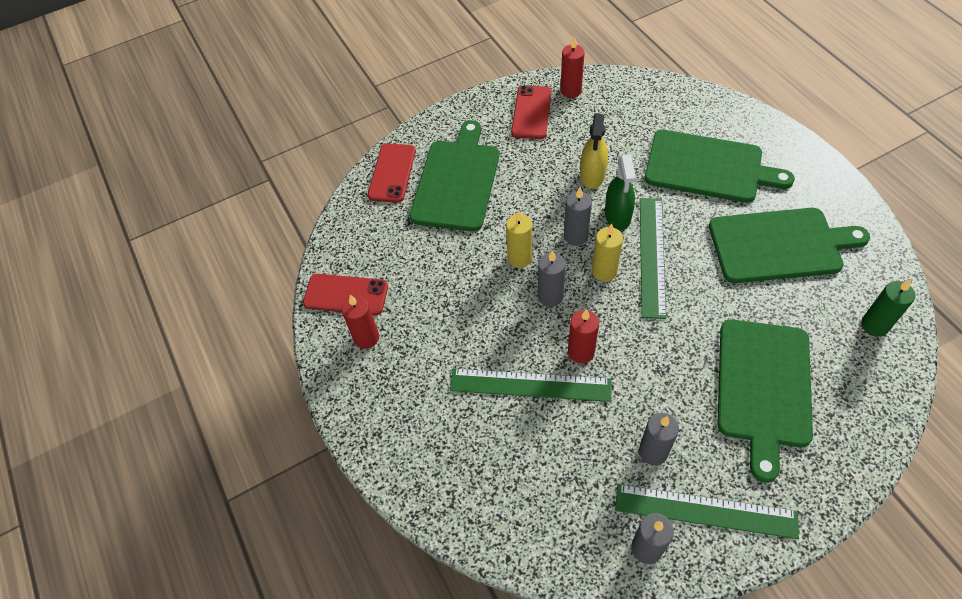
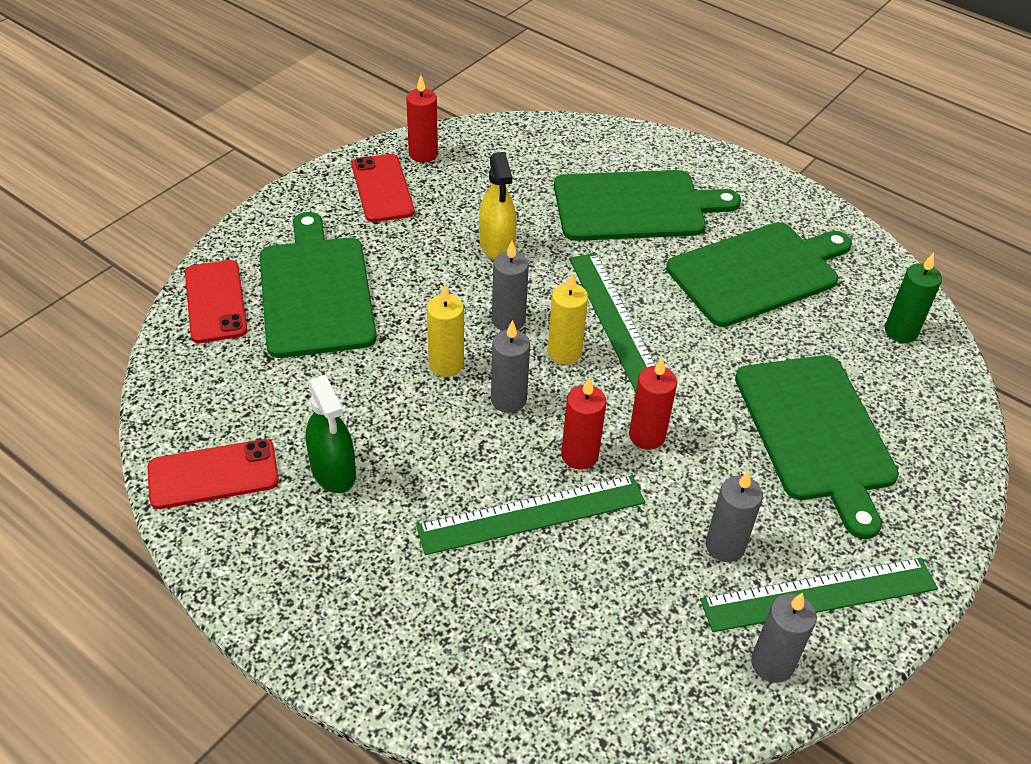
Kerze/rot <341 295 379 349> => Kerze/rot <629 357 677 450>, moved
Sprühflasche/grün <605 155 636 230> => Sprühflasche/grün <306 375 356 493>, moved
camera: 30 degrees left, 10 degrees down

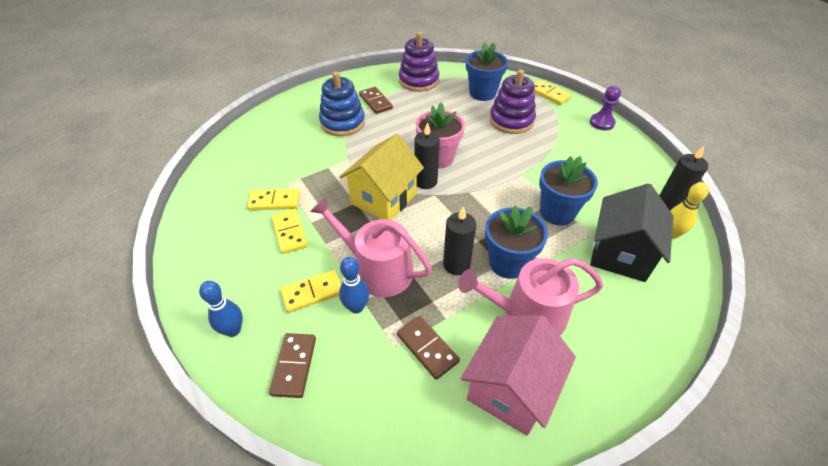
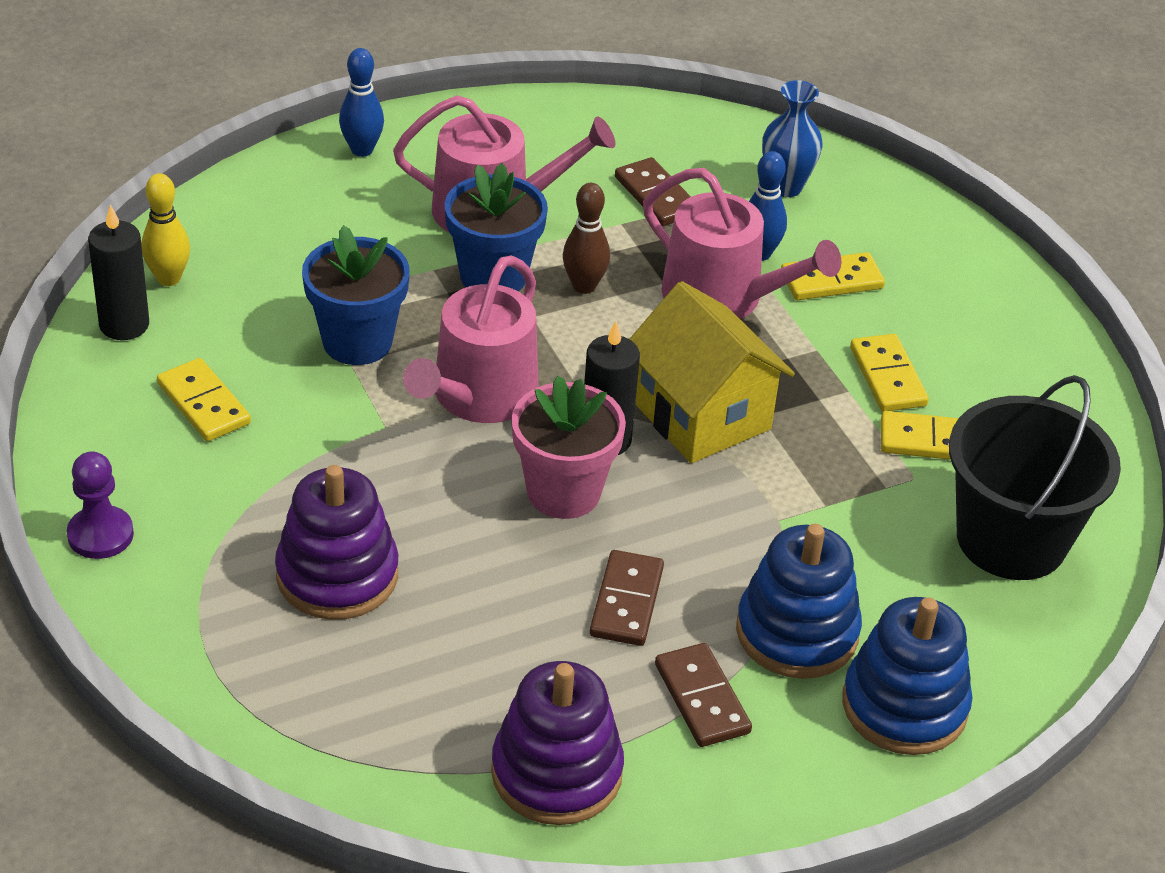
Bowlingkegel/blau <199 281 243 337> => Bowlingkegel/blau <339 48 384 157>, moved
Dominostein/braun <269 333 316 398> => Dominostein/braun <590 550 664 646>, moved
Haus/gelb <340 134 424 220> => Haus/gelb <630 281 795 463>, 75 degrees counterclockwise
Kerze/schwarz <443 207 476 275> => Bowlingkegel/braun <563 183 610 294>
Haus/rosa <461 315 576 436> => nothing
Blumentopf/blau <466 42 508 101> => nothing
Dominostein/gelb <534 80 572 105> => Dominostein/gelb <157 358 251 441>, moved
Haus/schwarz <590 183 673 282> => nothing
nothing => Gießkanne/rosa <403 255 539 423>
nothing => Vase/blau <762 80 823 197>
nothing => Stapelspielzeug/blau <842 597 973 755>
nothing => Eimer/schwarz <949 375 1121 580>
camera: 175 degrees left, 5 degrees down

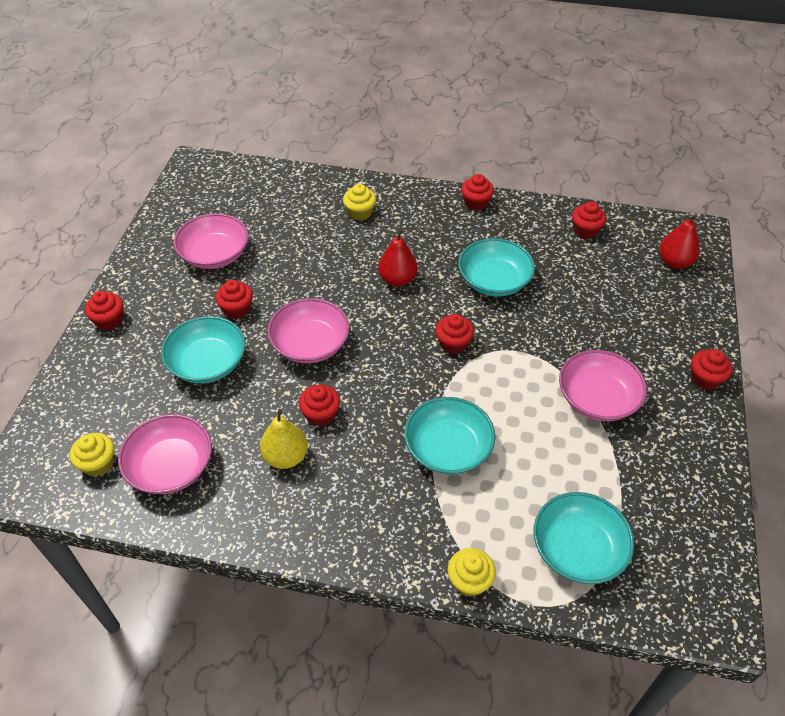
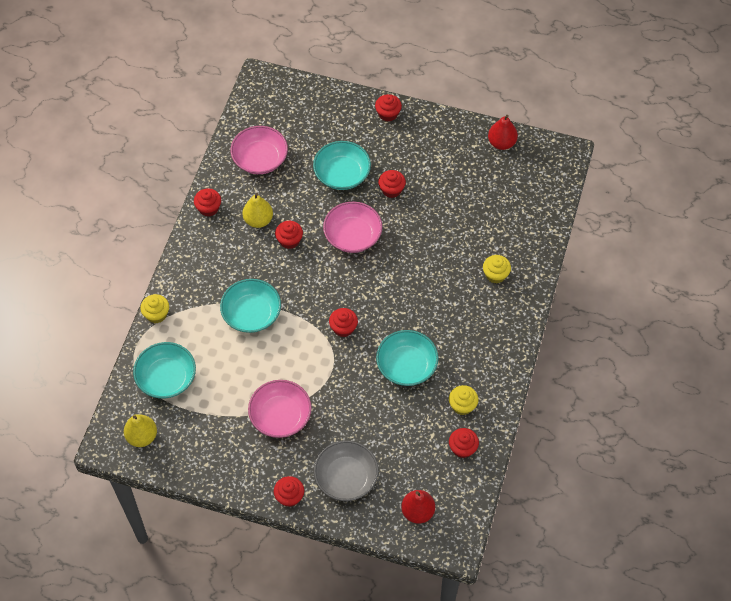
Muffin/gelb <70 433 114 477> => Muffin/gelb <449 385 478 415>, moved
Schüssel/rosa <174 213 249 269> => nothing
Birne/rot <378 229 418 287> => Birne/rot <488 115 518 150>, moved
Muffin/rot <461 174 494 211> => Muffin/rot <194 188 221 217>, moved
nothing => Birne/gelb <124 414 157 447>
nothing => Schüssel/grau <314 441 379 501>
camera: 95 degrees right, 10 degrees up

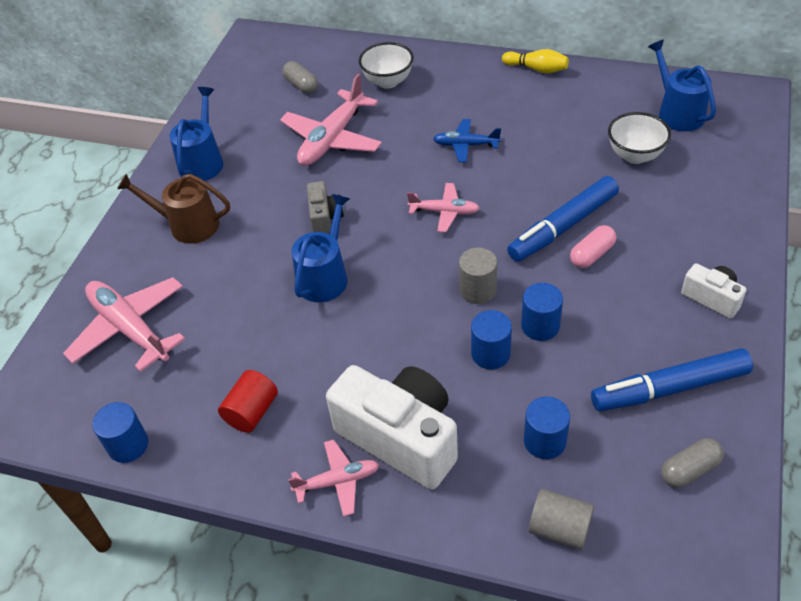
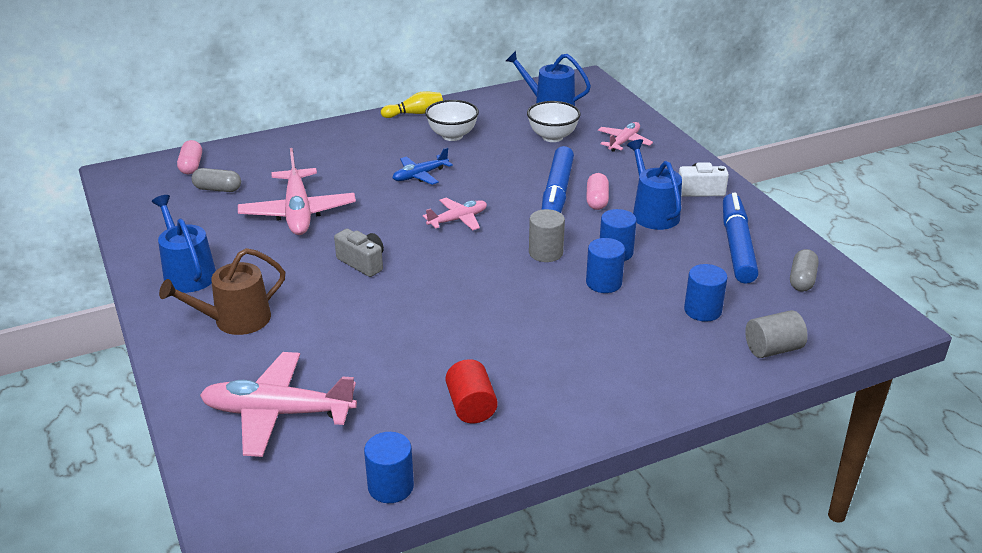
Flugzeug/rosa <288 440 379 517> => Flugzeug/rosa <598 122 653 152>, moved
Gießkanne/blau <291 194 350 302> => Gießkanne/blau <627 139 682 230>, moved
Kamera/weiß <326 365 458 490> => nothing
Schüssel/weiß <359 42 414 89> => Schüssel/weiß <425 100 479 141>, moved
Filzstift/blau <591 348 753 411> => Filzstift/blau <723 193 759 284>, 150 degrees clockwise
nothing => Kapsel/rosa <177 140 202 174>
camera: 45 degrees left, 15 degrees down

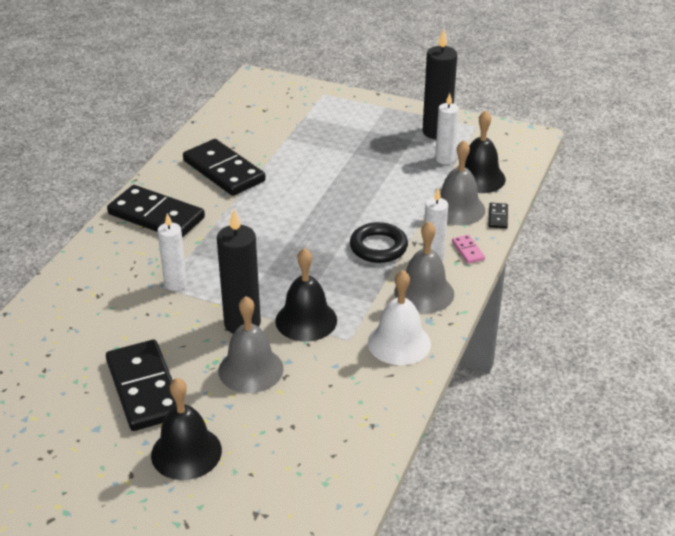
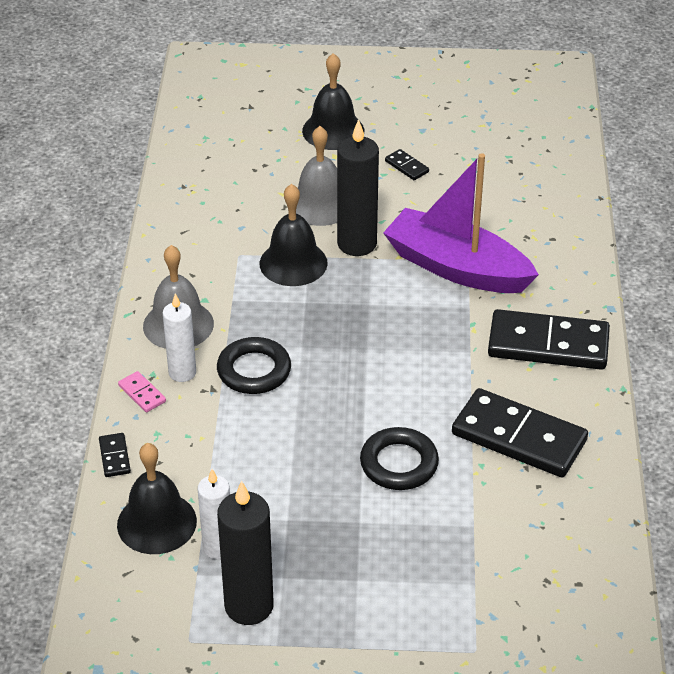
Dominostein/schwarz <106 340 176 431> => Dominostein/schwarz <385 149 429 180>, x0.41
Kerze/weiß <157 213 187 291> => Boot/lila <383 153 539 293>
Glocke/weiß <368 270 431 365> => nothing
Glocke/grau <440 140 485 225> => nothing
nothing => Ring/schwarz <360 427 439 490>
camera: 160 degrees right, 5 degrees up

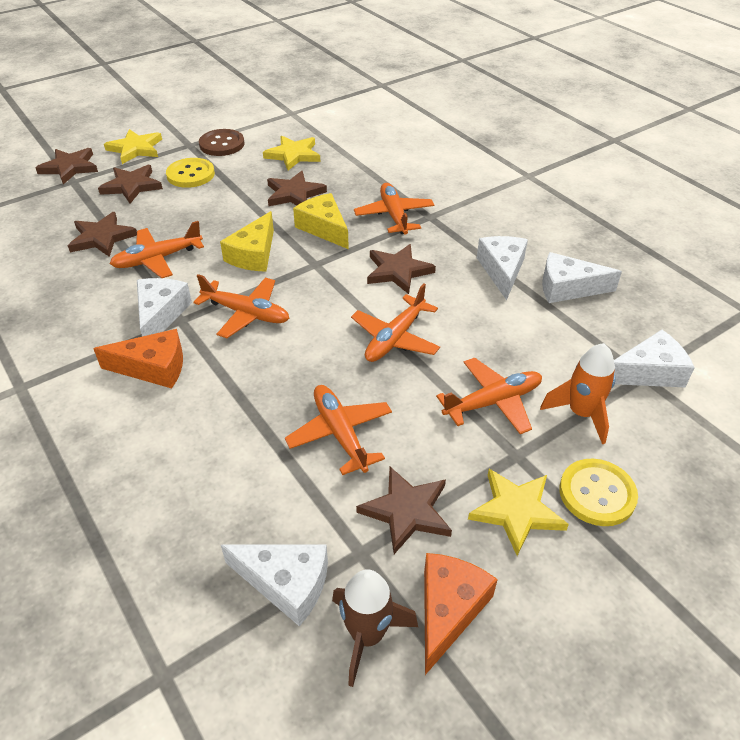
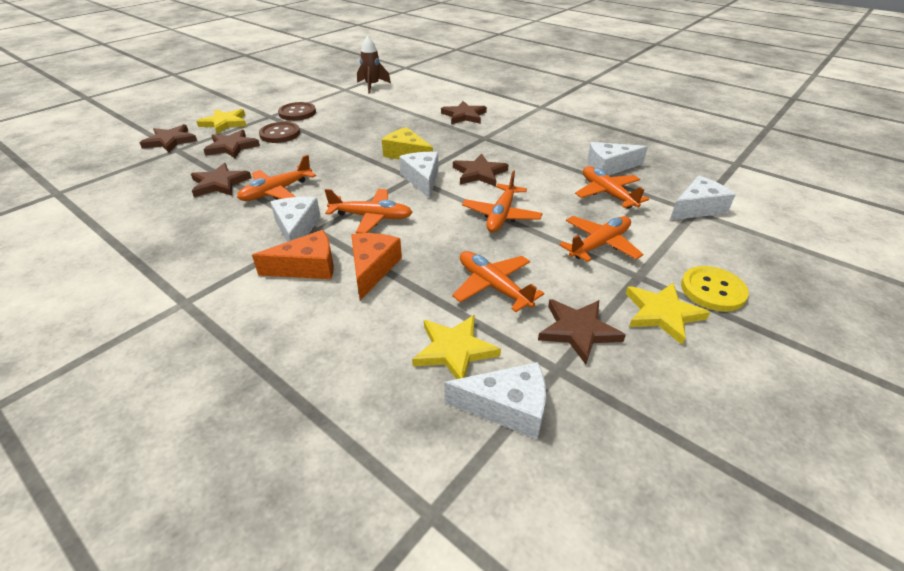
Knopf/gelb <166 158 215 188> => Knopf/braun <259 122 300 143>
Käse/gelb <220 211 274 272> => nothing
Stern/gelb <263 135 320 171> => Stern/gelb <412 315 501 379>, moved
Stern/braun <267 171 327 206> => Stern/braun <441 101 487 124>, moved
Rakete/braun <332 569 418 687> => Rakete/braun <357 36 391 93>, moved
Flugzeug/orange <354 183 434 235> => Flugzeug/orange <575 166 649 209>, moved
Käse/orange <424 553 498 675> => Käse/orange <351 233 402 300>, moved
Käse/weiß <477 236 528 300> => Käse/weiß <399 152 439 199>, moved
Rakete/orange <540 343 616 444> => nothing
camera: 15 degrees left, 5 degrees down

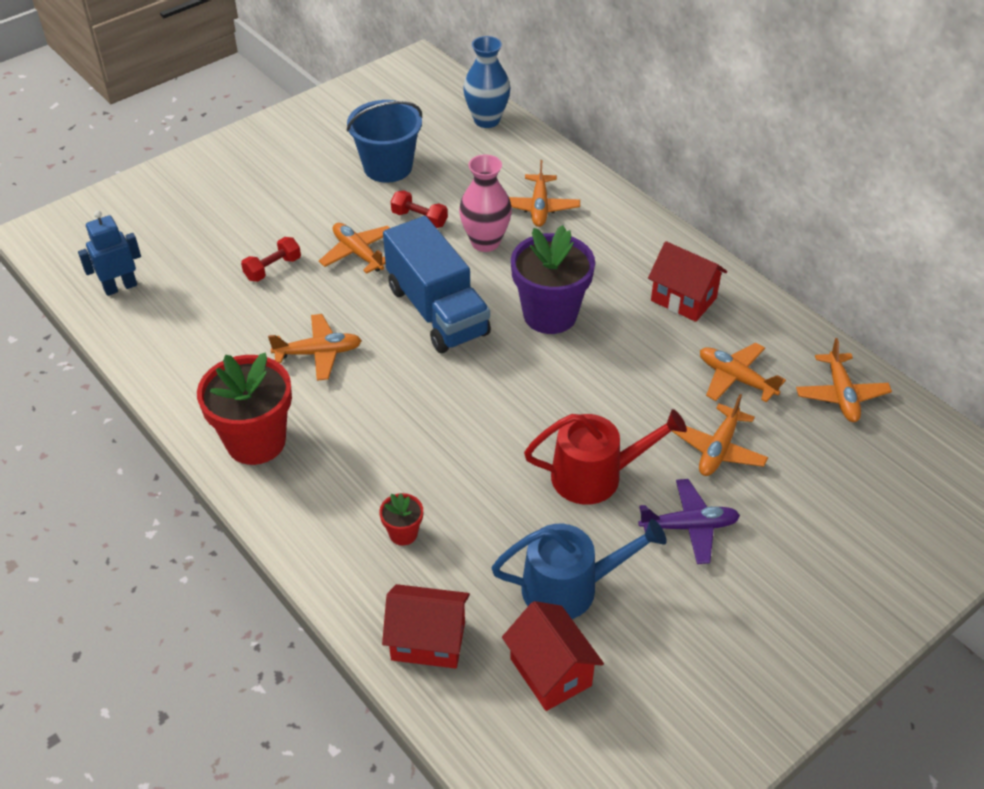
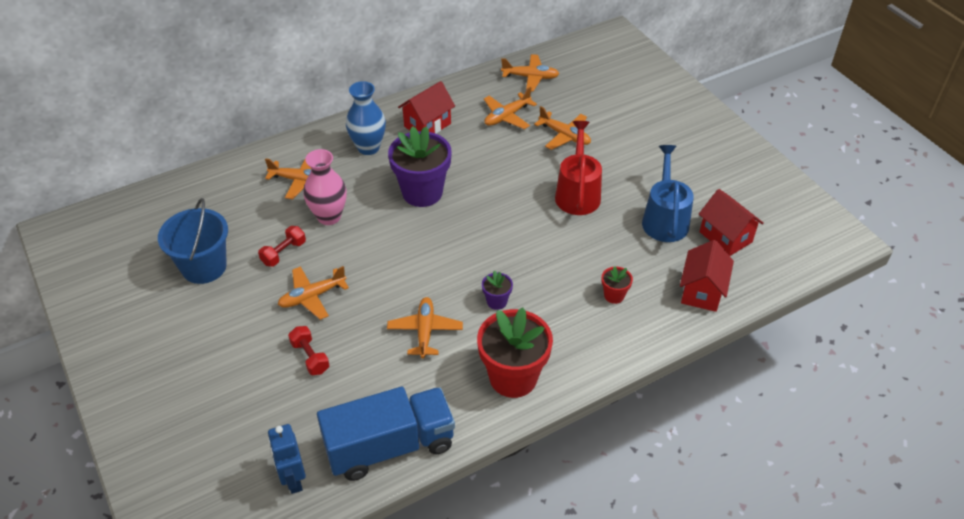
Lastwagen/blau <383 216 491 353> => Lastwagen/blau <317 387 455 481>, moved
Vase/blau <463 36 510 128> => Vase/blau <346 81 386 155>, moved
Haus/rot <502 601 604 711> => Haus/rot <699 189 764 256>, 75 degrees clockwise
Flugzeug/lila <638 479 740 564> => nothing
nothing => Blumentopf/lila <482 270 513 310>
camera: 80 degrees left, 0 degrees up

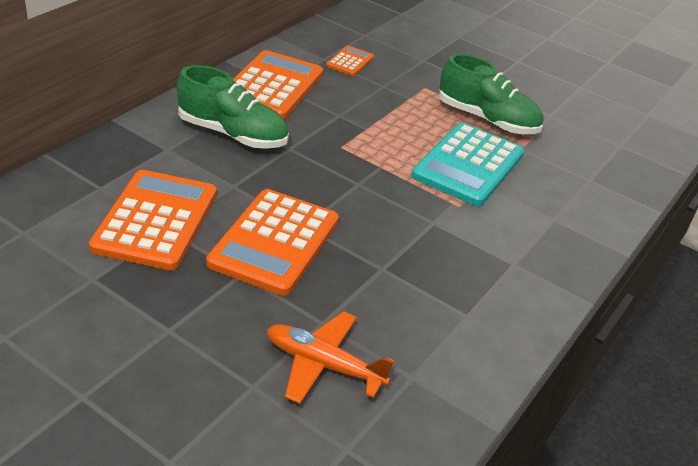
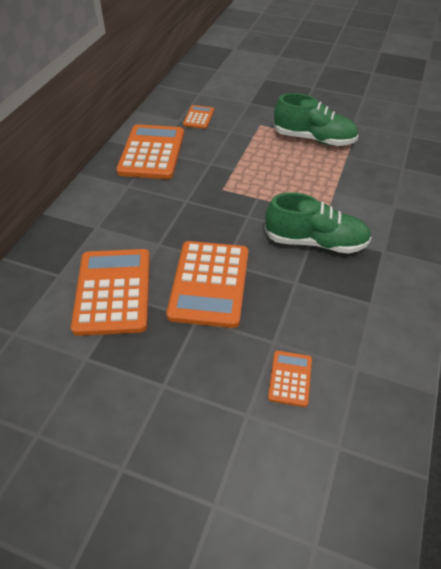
Schuh/grün <177 65 289 149> => Schuh/grün <265 192 371 254>, moved
Flugzeug/orange <267 311 394 404> => Taschenrechner/orange <268 351 312 407>
Taschenrechner/türkis <412 123 524 206> => nothing
camera: 10 degrees left, 10 degrees up

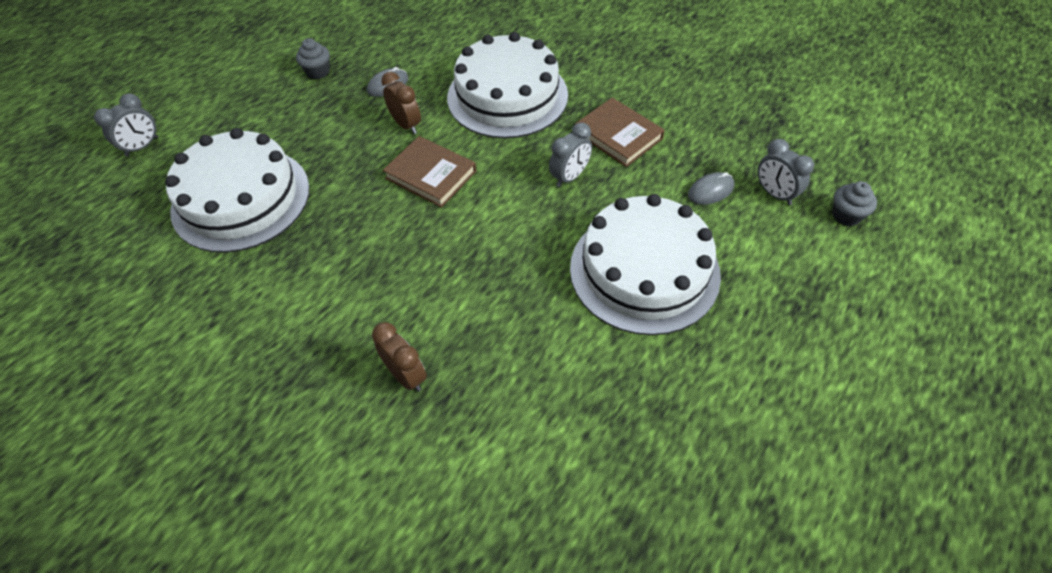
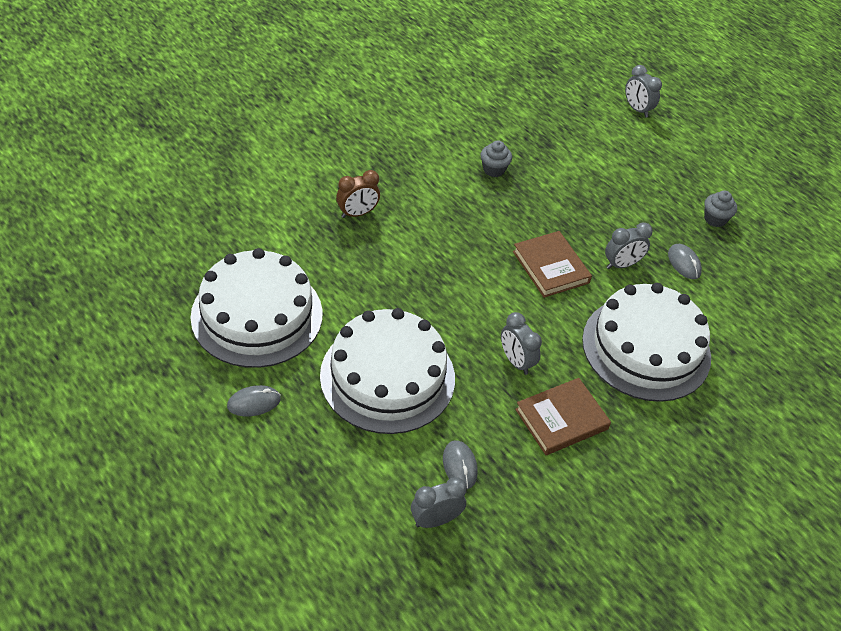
Kuchen/weiß <165 128 310 253> => Kuchen/weiß <191 248 322 368>, moved
Wecker/braun <381 72 421 134> => Wecker/grau <605 222 653 269>
Buch/braun <383 136 476 208> => Buch/braun <513 231 592 298>, 75 degrees counterclockwise
Muffin/grau <832 181 877 226> => Muffin/grau <481 141 512 177>, moved
nothing => Computermaus/grau <227 385 281 416>
camera: 100 degrees right, 5 degrees down

